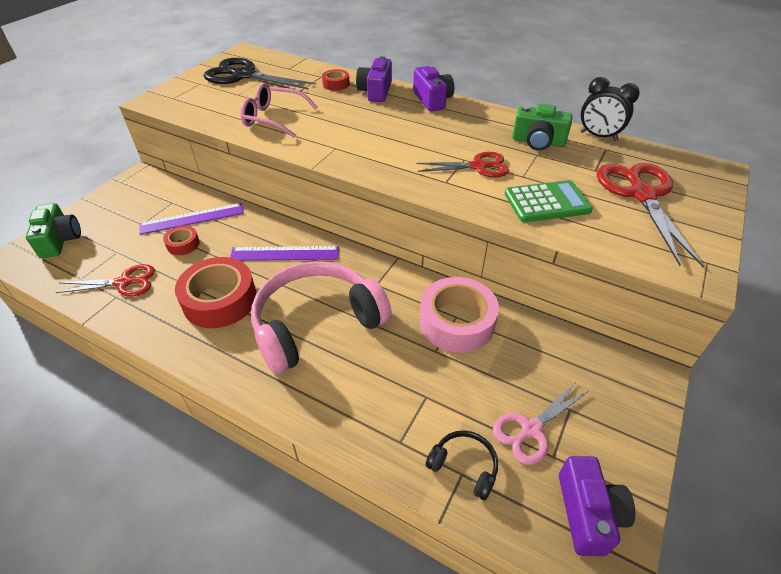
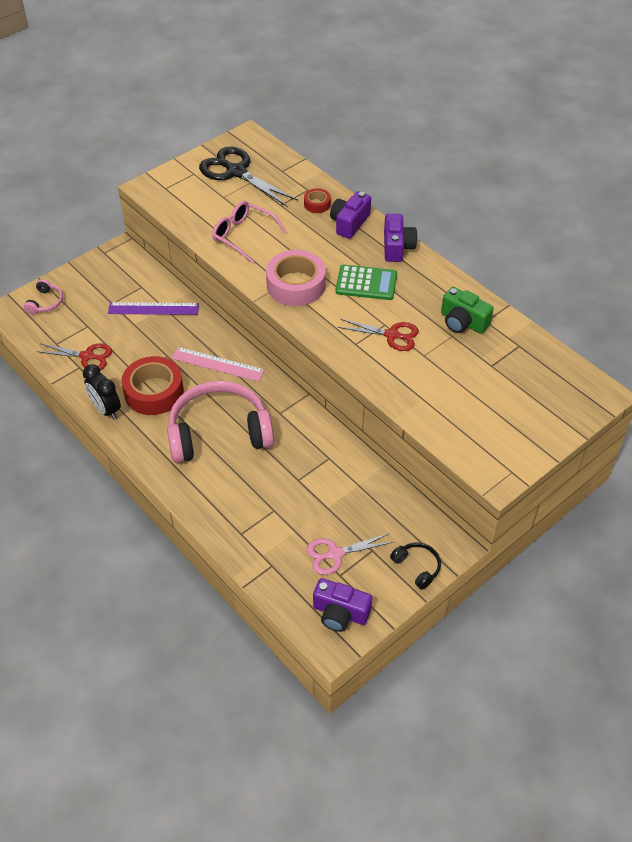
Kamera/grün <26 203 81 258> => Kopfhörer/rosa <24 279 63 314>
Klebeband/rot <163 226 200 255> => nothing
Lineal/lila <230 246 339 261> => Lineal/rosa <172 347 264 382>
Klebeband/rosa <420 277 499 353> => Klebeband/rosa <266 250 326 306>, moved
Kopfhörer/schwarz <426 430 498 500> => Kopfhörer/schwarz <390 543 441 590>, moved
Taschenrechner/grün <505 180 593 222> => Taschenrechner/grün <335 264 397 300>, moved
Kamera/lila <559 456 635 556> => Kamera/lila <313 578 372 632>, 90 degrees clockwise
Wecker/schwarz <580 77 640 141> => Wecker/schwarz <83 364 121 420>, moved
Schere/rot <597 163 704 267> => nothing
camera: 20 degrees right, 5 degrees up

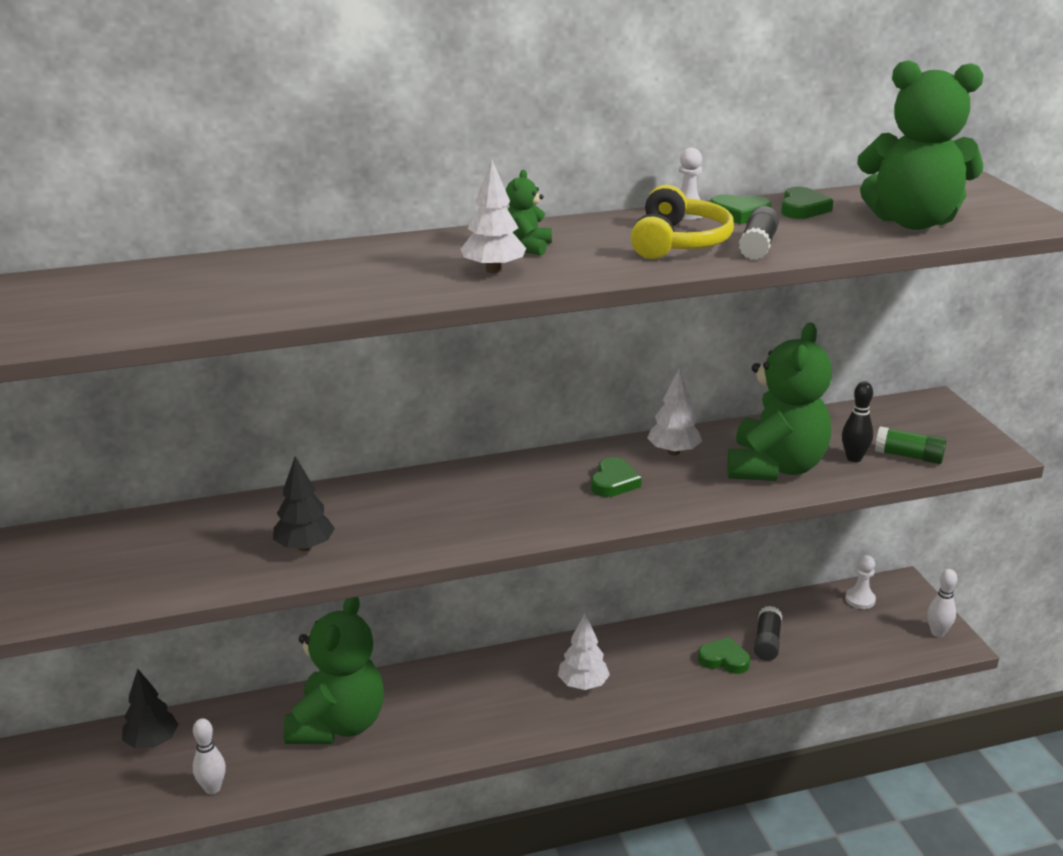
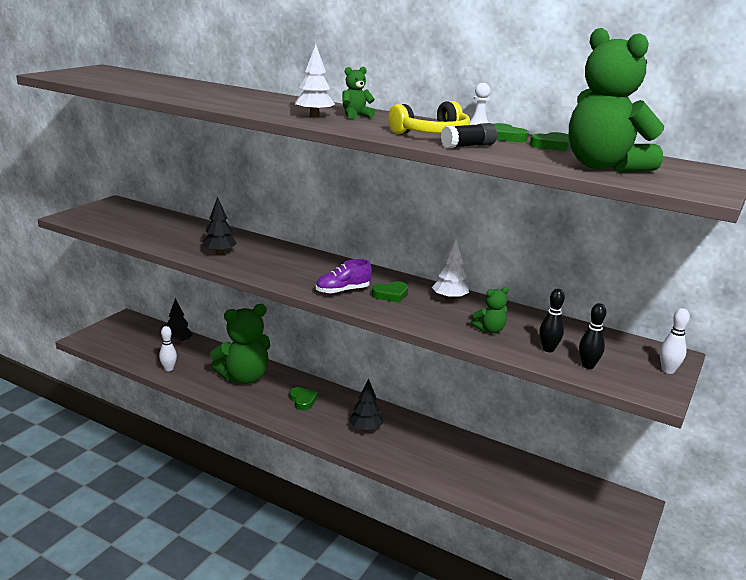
Baum/weiß <558 614 610 690> => Baum/schwarz <349 379 383 432>
Herz/grün <698 637 750 674> => Herz/grün <289 387 318 410>, moved
Teddybär/grün <727 323 832 481> => Teddybär/grün <471 287 509 333>, x0.44
Klebestift/schwarz <754 606 782 661> => nothing
Bauer/weiß <845 555 876 609> => nothing
Klebestift/grün <875 426 947 464> => Bowlingkegel/schwarz <579 303 606 369>
Bowlingkegel/weiß <927 569 957 637> => Bowlingkegel/weiß <660 308 690 374>, moved
nothing => Schuh/lila <316 259 372 294>
camera: 45 degrees right, 5 degrees down

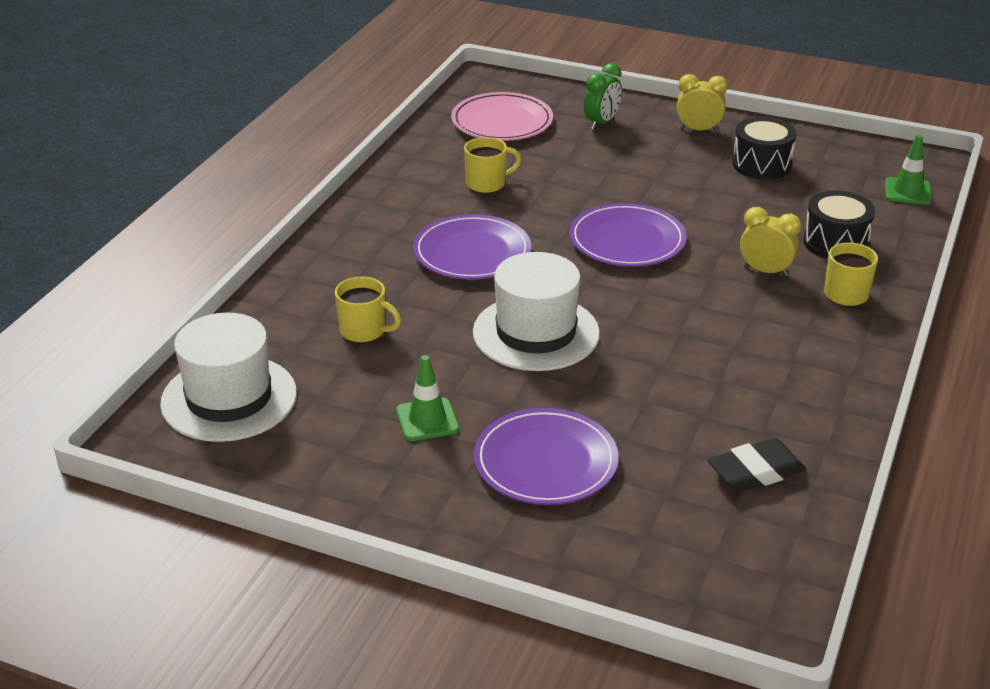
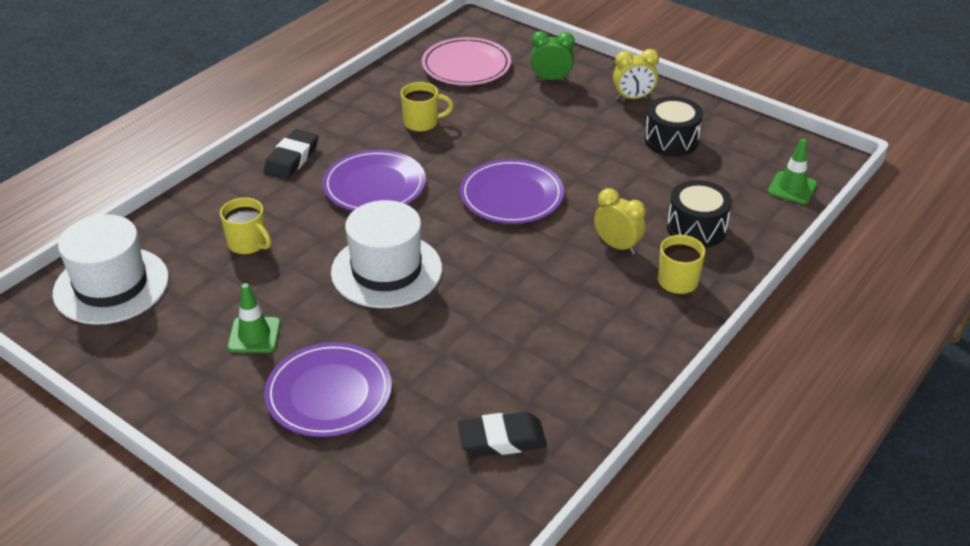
Wecker/grün <584 63 622 130> => Wecker/grün <531 31 575 81>, 135 degrees counterclockwise
Wecker/gelb <677 74 728 132> => Wecker/gelb <613 49 659 100>, 150 degrees clockwise
nothing => Radiergummi/schwarz <263 129 318 180>
camera: 15 degrees right, 5 degrees up

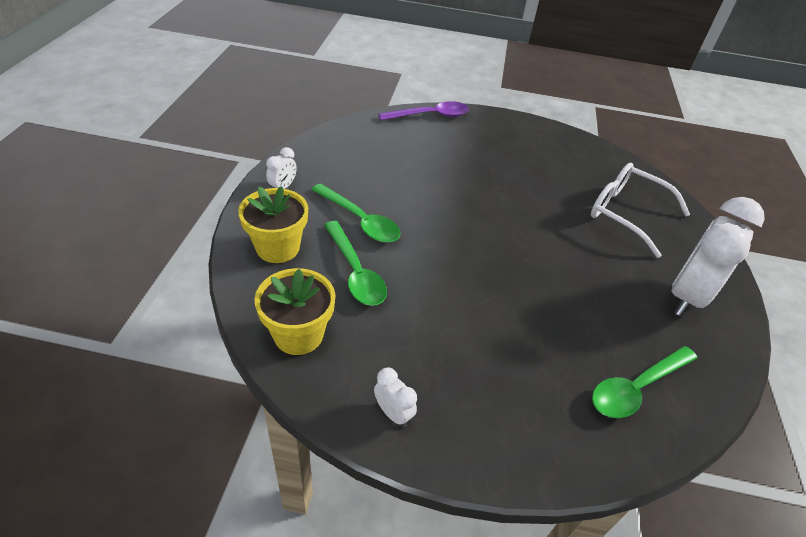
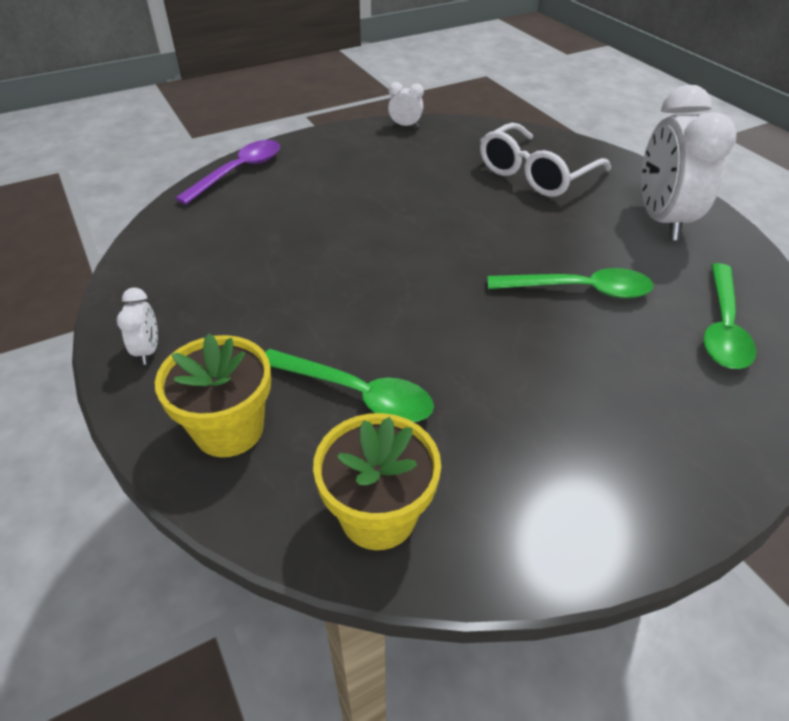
Löffel/grün <311 183 401 243> => Löffel/grün <487 268 653 299>, moved
Wecker/weiß <374 368 417 427> => Wecker/weiß <388 82 424 127>, moved
Brille/weiß <591 163 690 258> => Brille/weiß <480 123 611 197>, 45 degrees counterclockwise
camera: 35 degrees left, 0 degrees up

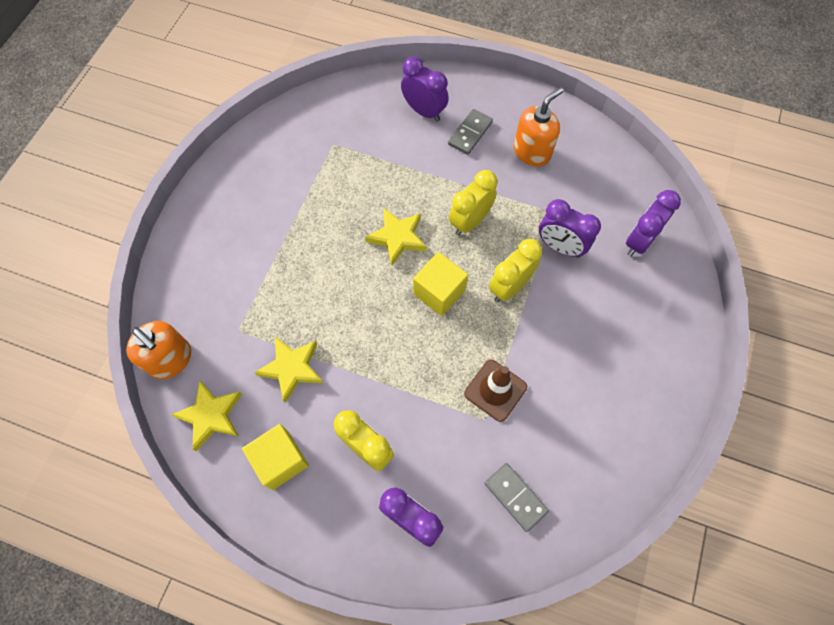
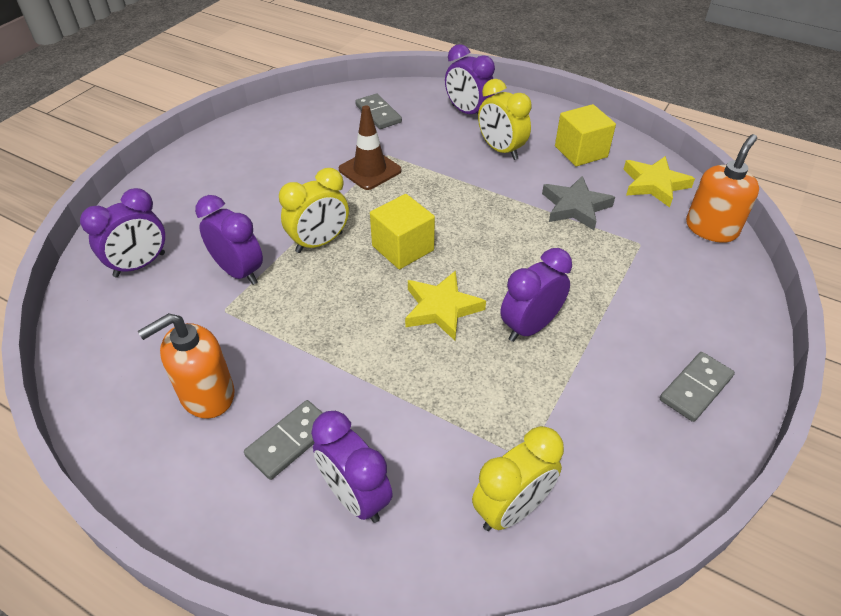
Seifenspender/orange <126 321 191 379> => Seifenspender/orange <686 134 759 243>, 75 degrees clockwise
Stern/gelb <254 337 323 403> => Stern/grau <542 176 615 230>
Wecker/gelb <449 170 497 236> => Wecker/gelb <472 426 564 531>, moved
nothing => Wecker/lila <500 248 572 342>
nothing => Dominostein/grau <660 352 735 422>
camera: 170 degrees left, 20 degrees down

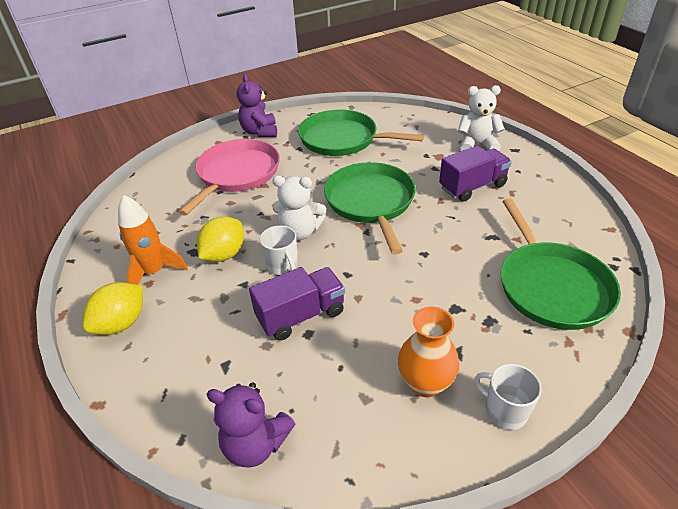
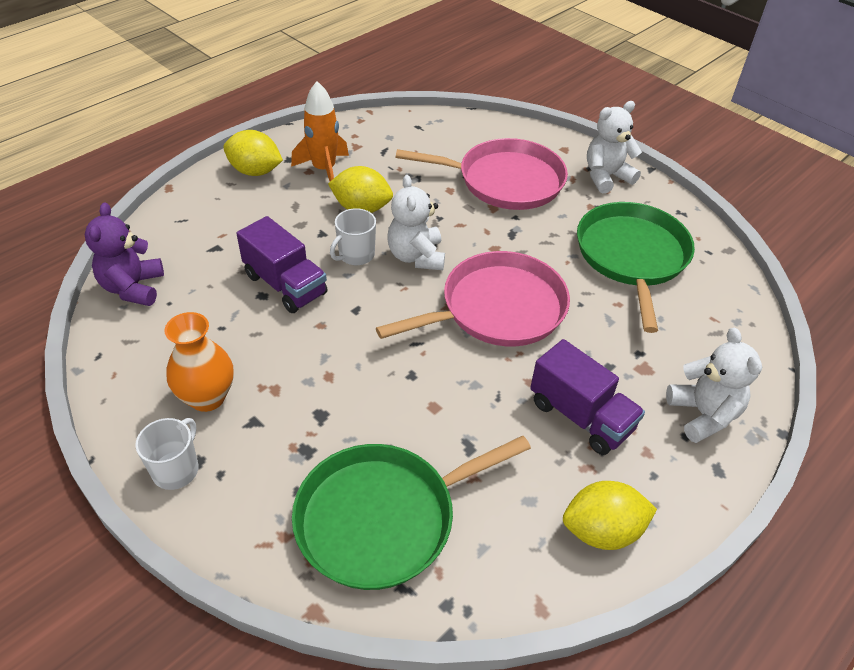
Teddybär/lila <237 74 277 137> => Teddybär/weiß <587 101 642 193>
Pfanne/grün <324 162 416 255> => Pfanne/rosa <376 251 570 346>
nothing => Zitrone/gelb <563 481 657 550>
camera: 70 degrees right, 5 degrees up

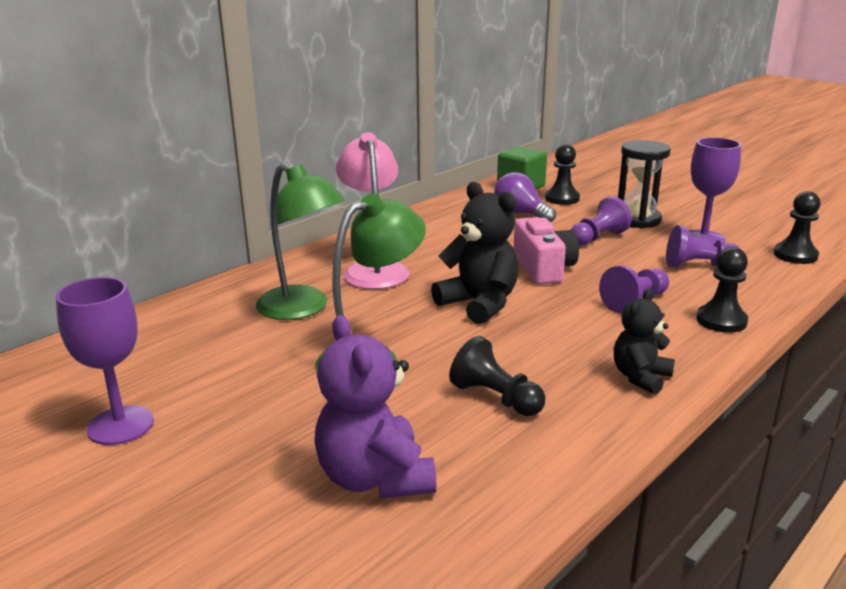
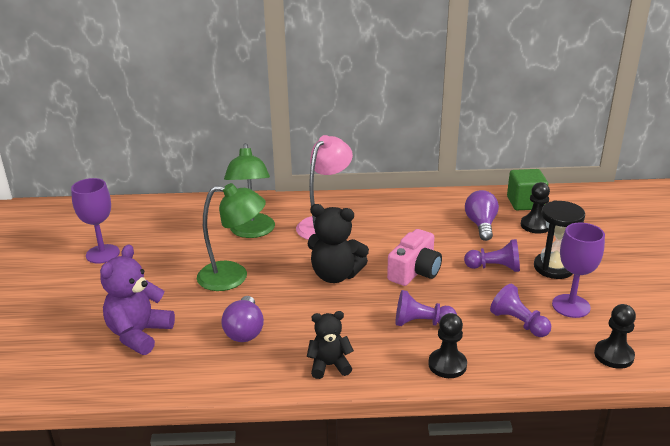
Teddybär/schwarz <431 182 519 324> => Teddybär/schwarz <307 204 369 283>, 105 degrees clockwise
Bauer/schwarz <449 336 546 416> => Glühbirne/lila <221 296 264 342>
camera: 45 degrees right, 5 degrees up

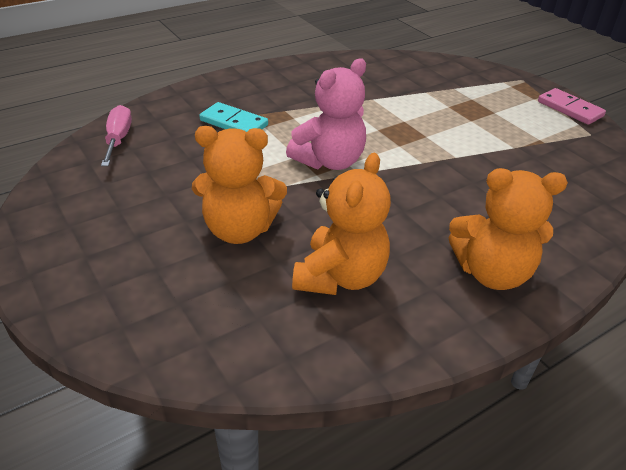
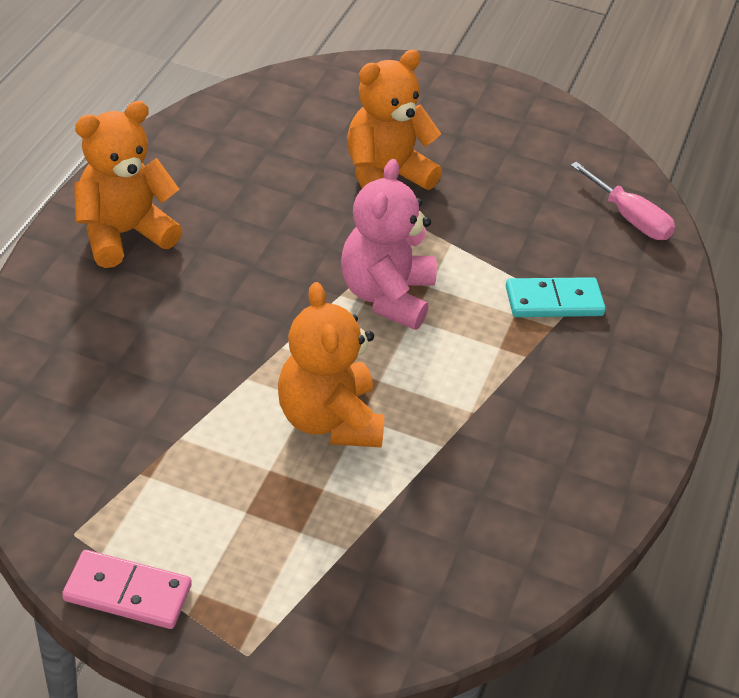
Teddybär/orange <292 153 391 295> => Teddybär/orange <278 282 384 447>, moved
camera: 140 degrees right, 5 degrees up

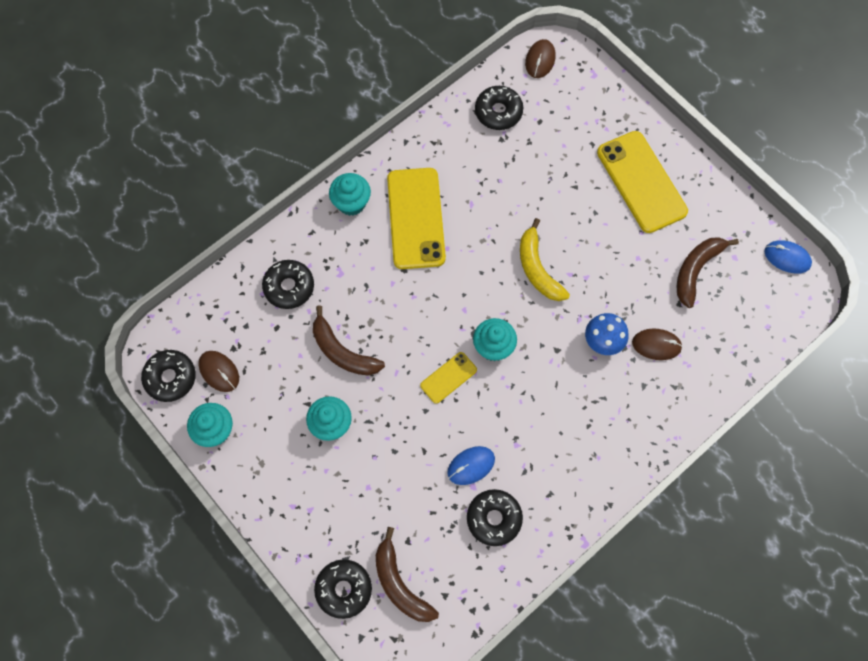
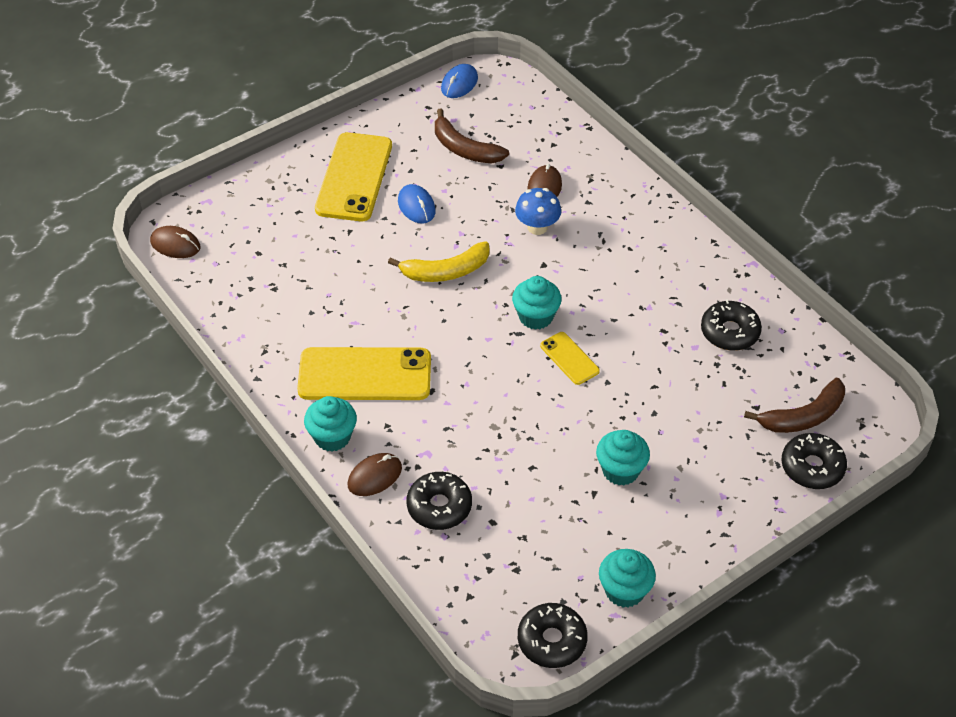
Computermaus/braun <199 351 239 392> => Computermaus/braun <348 453 402 496>, moved
Banane/braun <313 305 385 376> => nothing
Computermaus/blau <448 446 495 485> => Computermaus/blau <398 184 436 224>, moved
Donut/schwarz <475 86 523 130> => nothing
Handy/gelb <597 131 688 233> => Handy/gelb <315 132 392 221>, 60 degrees counterclockwise
camera: 85 degrees left, 20 degrees down

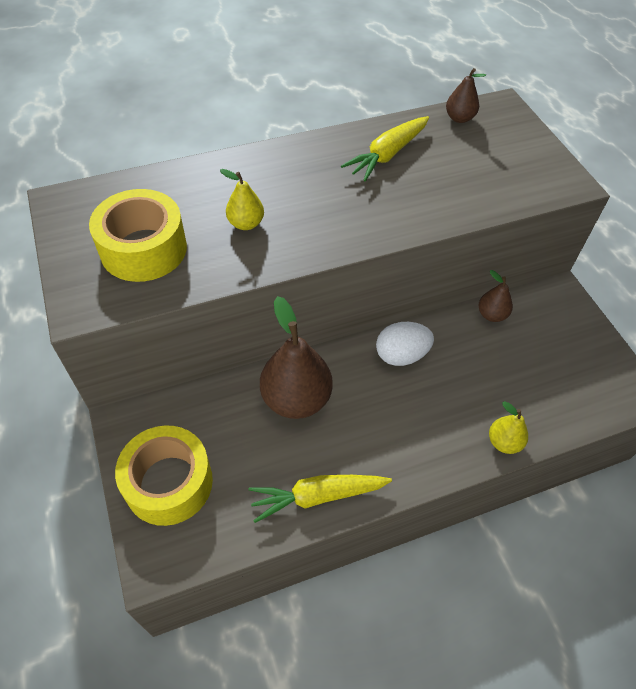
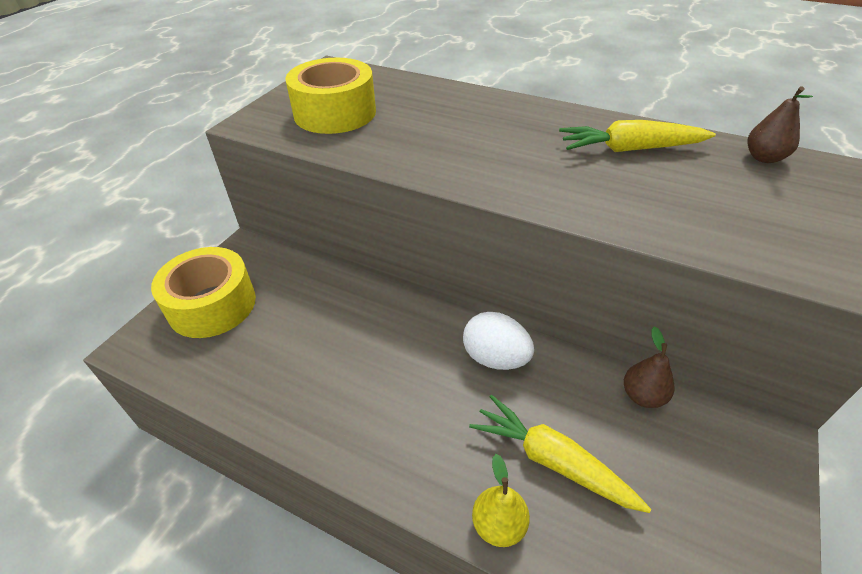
Birne/gelb <220 169 264 230> => nothing
Karotte/gelb <248 475 392 523> => Karotte/gelb <469 394 651 513>, moved
Birne/braun <260 296 333 419> => nothing
camera: 50 degrees right, 10 degrees down

